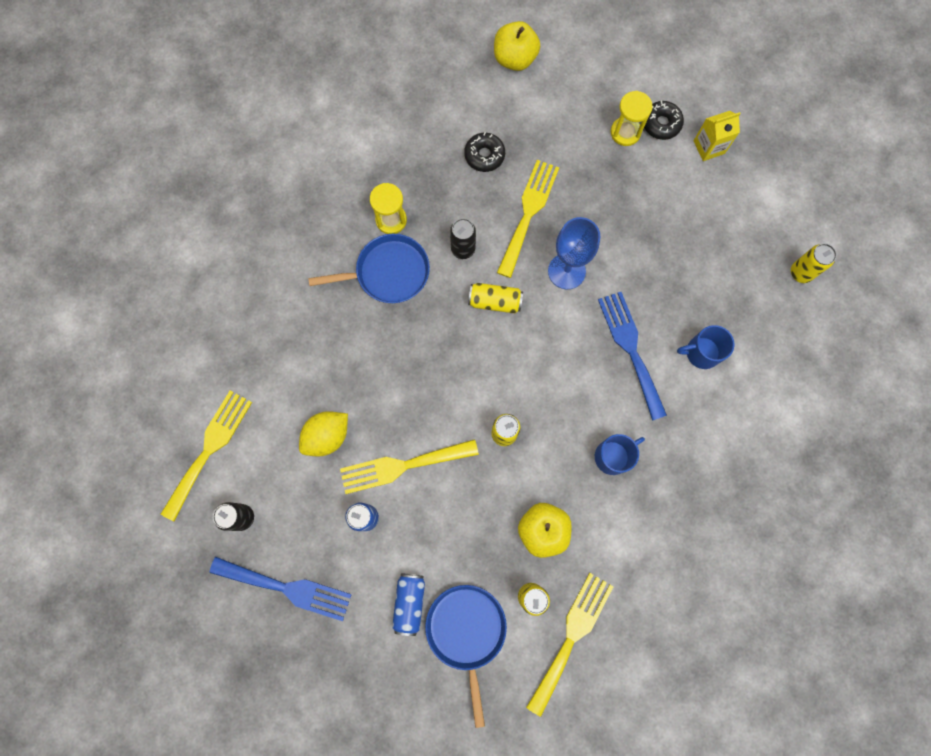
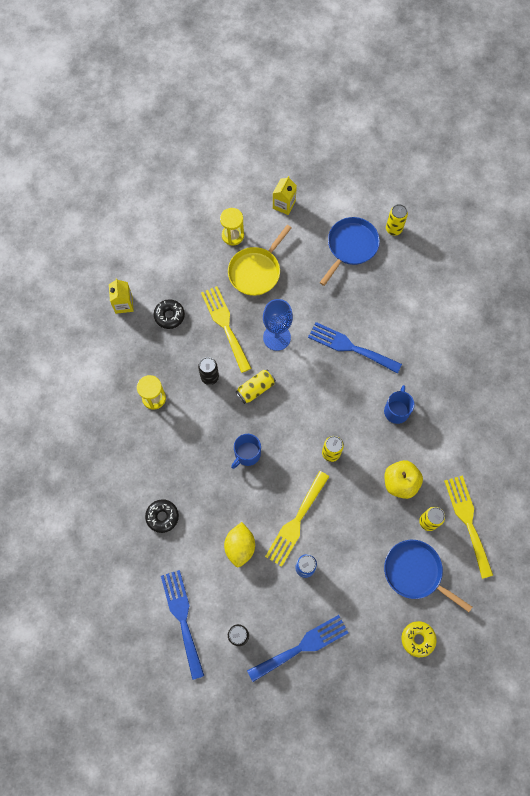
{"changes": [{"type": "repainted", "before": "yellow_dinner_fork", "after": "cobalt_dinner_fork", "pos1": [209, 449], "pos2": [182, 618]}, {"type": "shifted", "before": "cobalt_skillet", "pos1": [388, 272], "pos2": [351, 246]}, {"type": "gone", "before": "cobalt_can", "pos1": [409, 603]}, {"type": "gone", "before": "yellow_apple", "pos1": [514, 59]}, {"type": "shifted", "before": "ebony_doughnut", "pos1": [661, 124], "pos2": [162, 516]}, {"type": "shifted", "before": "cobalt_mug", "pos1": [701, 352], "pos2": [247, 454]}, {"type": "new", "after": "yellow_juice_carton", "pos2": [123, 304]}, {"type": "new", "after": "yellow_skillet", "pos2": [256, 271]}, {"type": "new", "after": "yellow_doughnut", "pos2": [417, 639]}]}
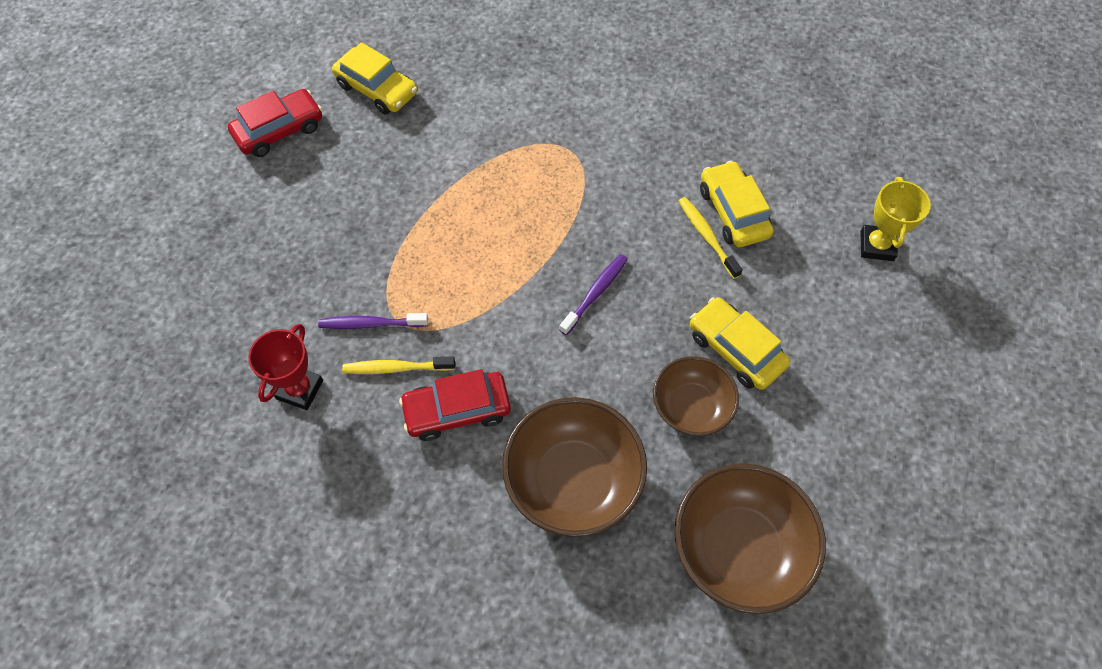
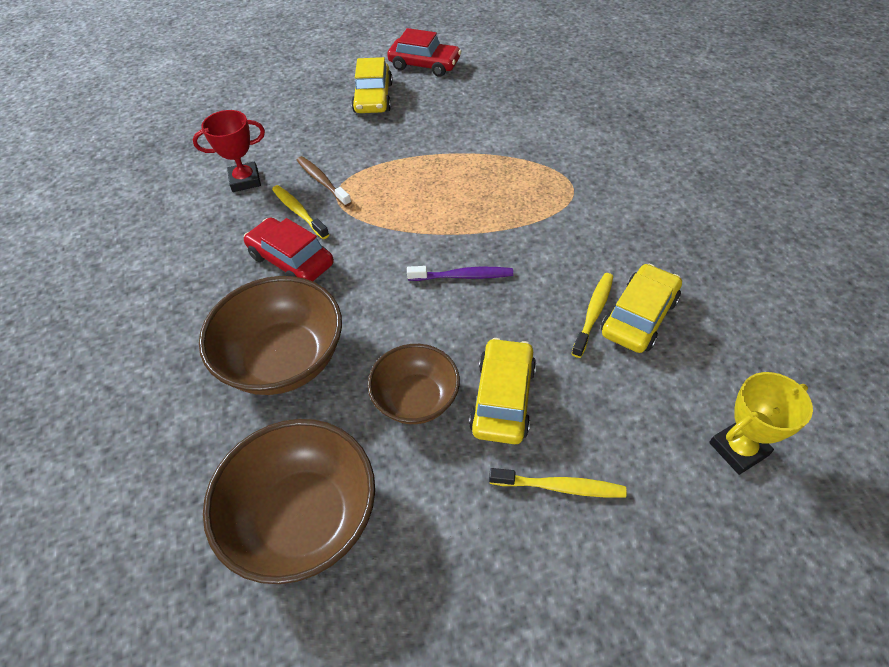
{"changes": [{"type": "repainted", "before": "violet_dental_brush", "after": "brown_dental_brush", "pos1": [371, 324], "pos2": [322, 181]}, {"type": "shifted", "before": "yellow_automobile", "pos1": [377, 89], "pos2": [373, 98]}, {"type": "new", "after": "yellow_dental_brush", "pos2": [560, 487]}]}
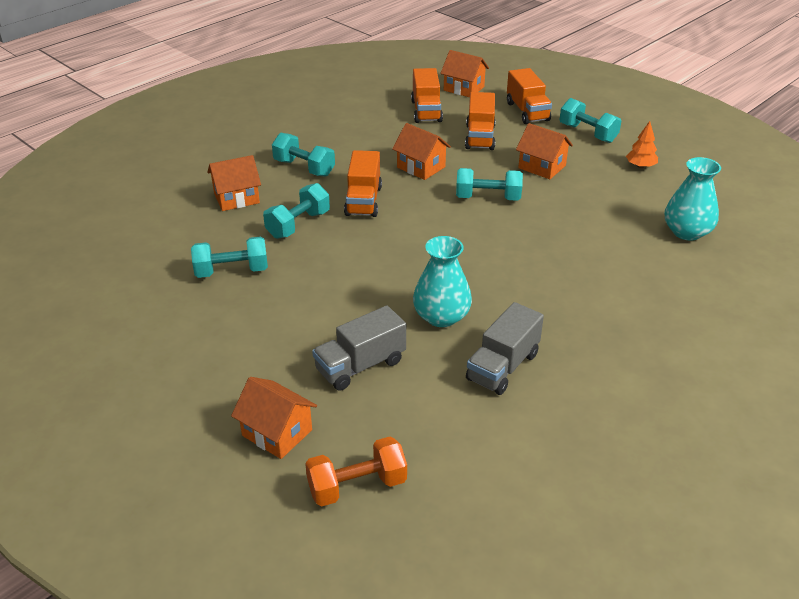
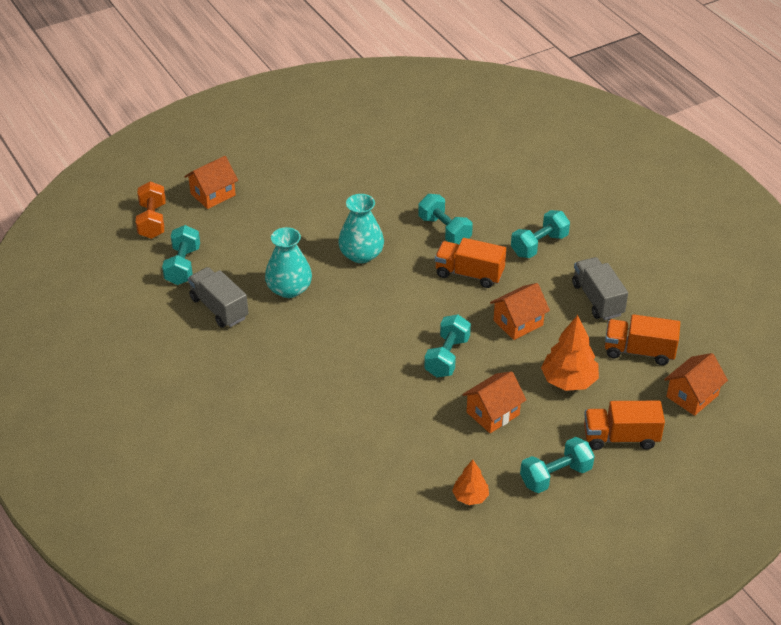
{"changes": [{"type": "shifted", "before": "turquoise_hand_weight", "pos1": [232, 271], "pos2": [183, 266]}, {"type": "gone", "before": "orange_cottage", "pos1": [236, 198]}, {"type": "shifted", "before": "grey_lorry", "pos1": [360, 366], "pos2": [597, 299]}, {"type": "swapped", "before": "orange_lorry", "after": "orange_fir_tree", "pos1": [480, 137], "pos2": [569, 381]}, {"type": "shifted", "before": "turquoise_vase", "pos1": [687, 232], "pos2": [361, 254]}]}
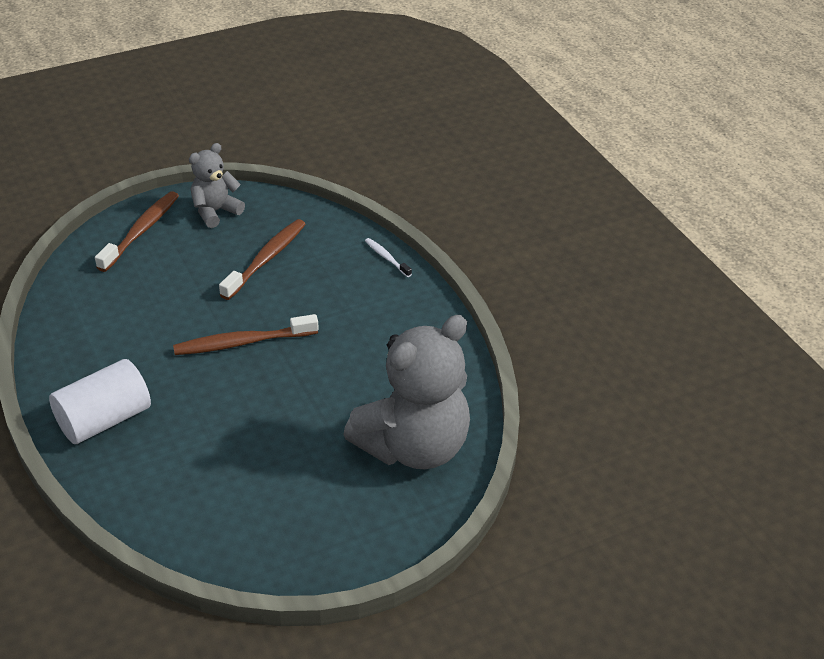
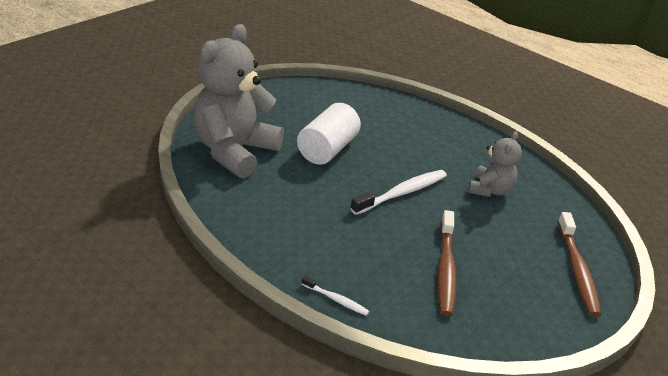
{"changes": [{"type": "shifted", "before": "snow-white_cylinder_shape", "pos1": [104, 420], "pos2": [327, 149]}, {"type": "repainted", "before": "brown_dental_brush", "after": "snow-white_dental_brush", "pos1": [243, 342], "pos2": [401, 193]}, {"type": "shifted", "before": "grey_teddy", "pos1": [215, 211], "pos2": [489, 190]}]}
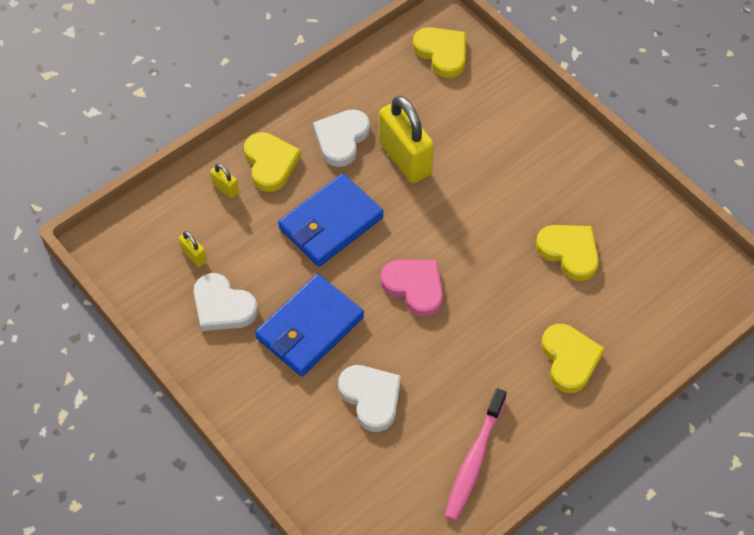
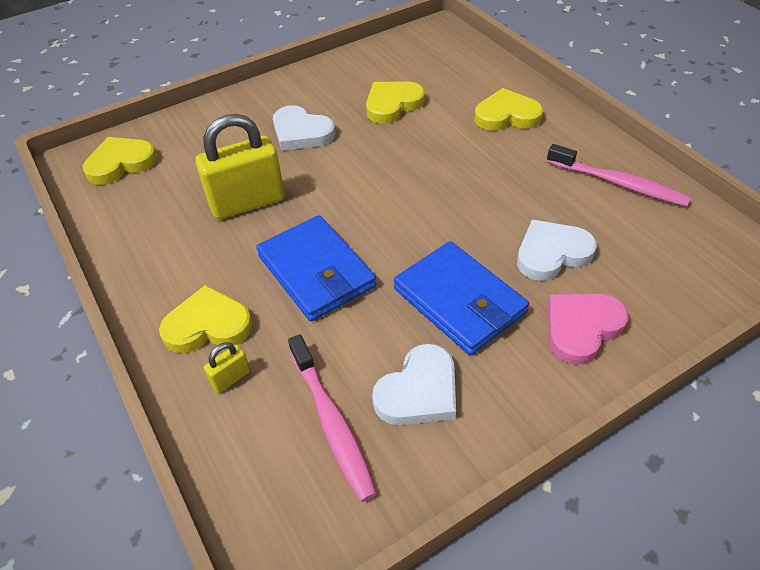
{"changes": [{"type": "swapped", "before": "yellow_small_lock", "after": "rose-pink_dental_brush", "pos1": [194, 255], "pos2": [331, 422]}, {"type": "shifted", "before": "snow-white_love_heart", "pos1": [341, 139], "pos2": [301, 132]}, {"type": "shifted", "before": "rose-pink_love_heart", "pos1": [414, 287], "pos2": [581, 328]}]}
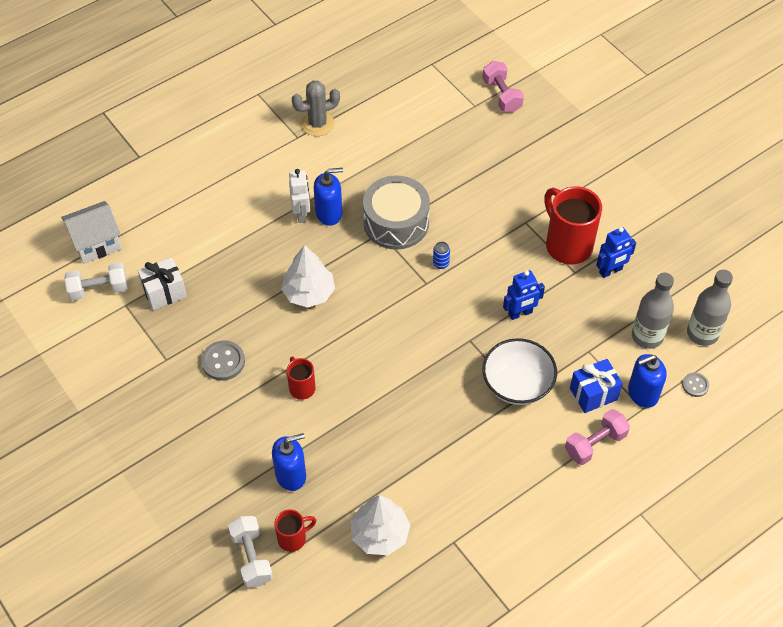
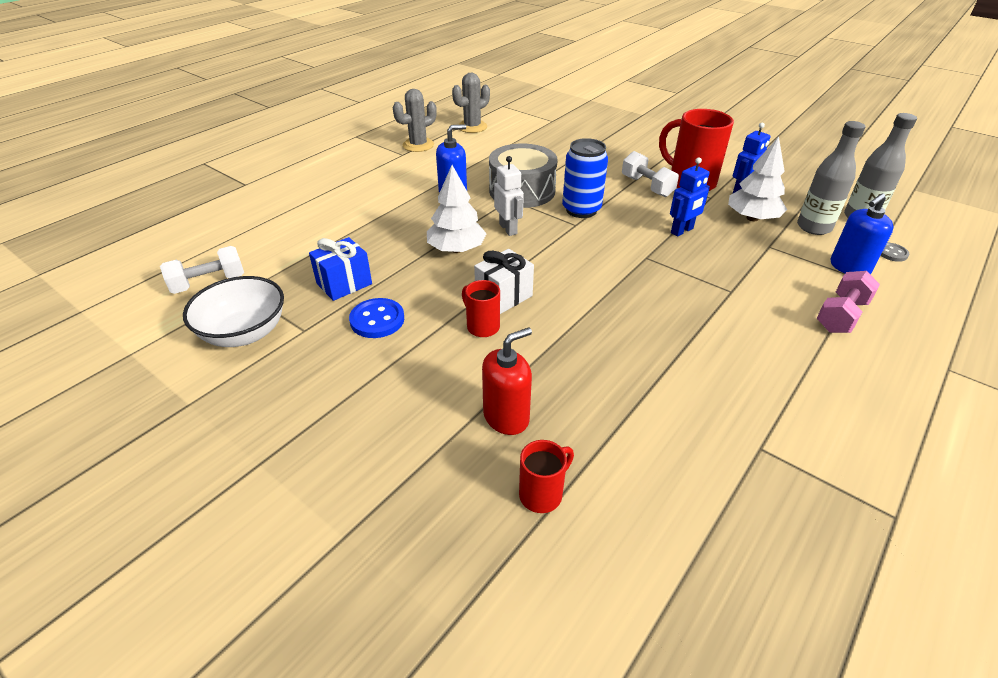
{"changes": [{"type": "gone", "before": "snow-white_cottage", "pos1": [96, 243]}, {"type": "shifted", "before": "snow-white_present", "pos1": [164, 292], "pos2": [503, 296]}, {"type": "repainted", "before": "grey_button", "after": "cobalt_button", "pos1": [223, 361], "pos2": [377, 320]}, {"type": "shifted", "before": "snow-white_hand_weight", "pos1": [251, 557], "pos2": [647, 186]}, {"type": "repainted", "before": "cobalt_pump_bottle", "after": "crimson_pump_bottle", "pos1": [291, 475], "pos2": [506, 417]}, {"type": "shifted", "before": "snow-white_robot_figure", "pos1": [301, 214], "pos2": [508, 229]}, {"type": "shifted", "before": "snow-white_fir_tree", "pos1": [380, 534], "pos2": [752, 218]}, {"type": "scaled", "before": "cobalt_can", "pos1": [441, 263], "pos2": [581, 210], "scale": 2.31}, {"type": "gone", "before": "rose-pink_hand_weight", "pos1": [501, 95]}, {"type": "shifted", "before": "snow-white_serving_bowl", "pos1": [517, 384], "pos2": [244, 333]}, {"type": "shifted", "before": "cobalt_present", "pos1": [593, 394], "pos2": [344, 284]}, {"type": "new", "after": "grey_prickly_plant", "pos2": [472, 127]}]}
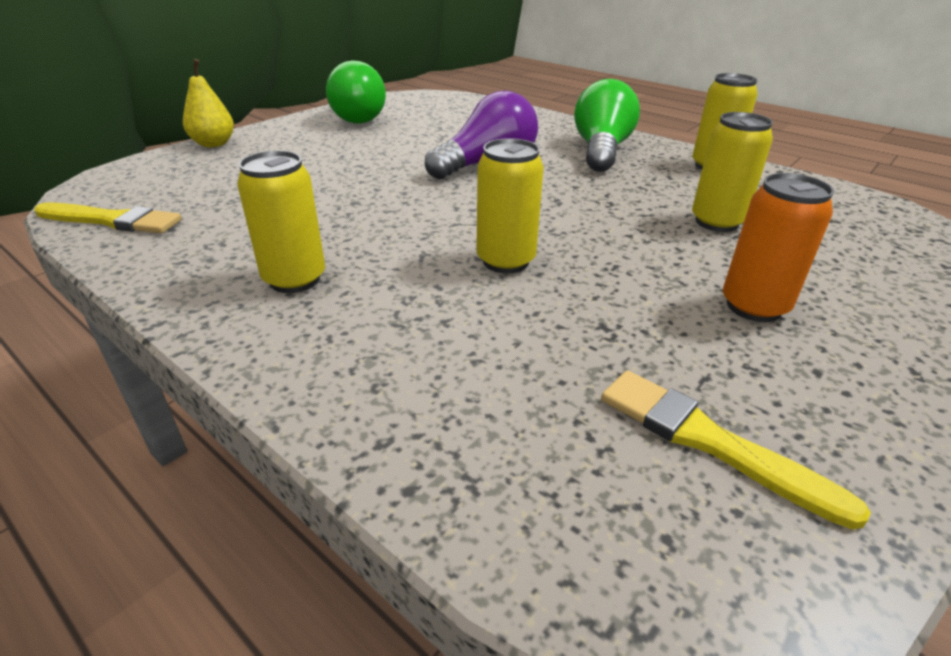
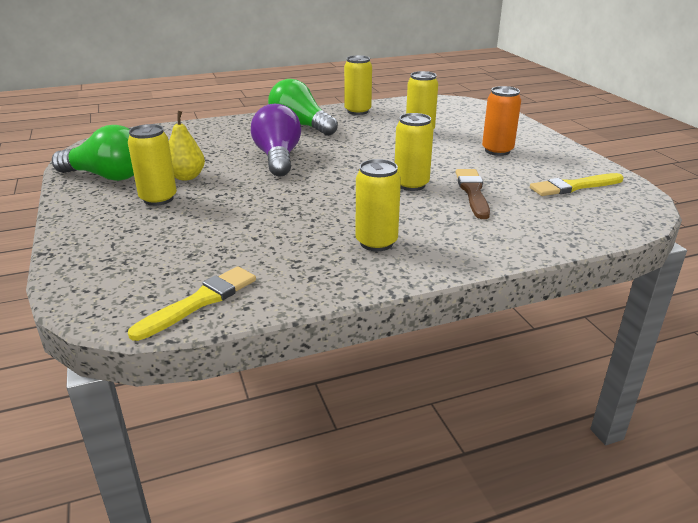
{"changes": [{"type": "shifted", "before": "yellow_pear_fruit", "pos1": [213, 144], "pos2": [186, 177]}, {"type": "new", "after": "yellow_can", "pos2": [158, 199]}, {"type": "new", "after": "brown_paint_brush", "pos2": [472, 192]}]}
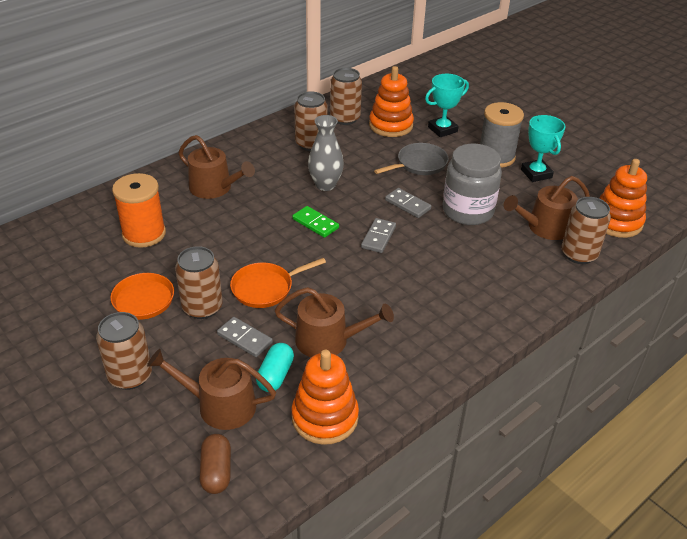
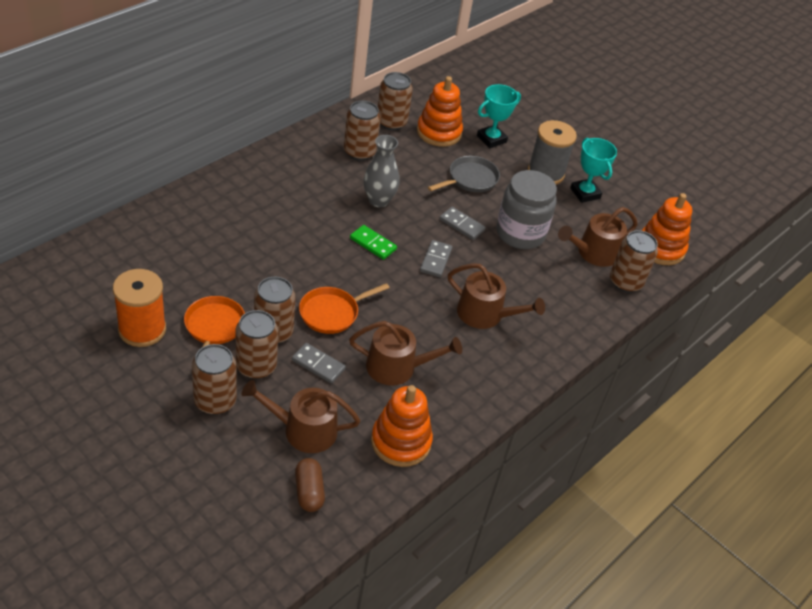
{"changes": [{"type": "shifted", "before": "orange_spool", "pos1": [144, 234], "pos2": [142, 329]}, {"type": "shifted", "before": "brown_watering_can", "pos1": [214, 188], "pos2": [485, 314]}, {"type": "gone", "before": "turquoise_capsule", "pos1": [275, 375]}, {"type": "new", "after": "brown_can", "pos2": [256, 366]}]}
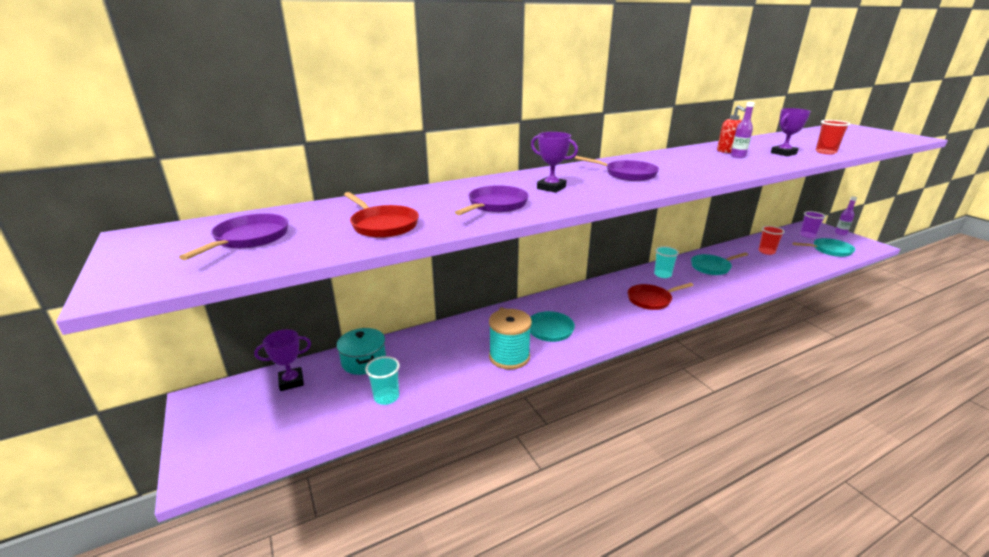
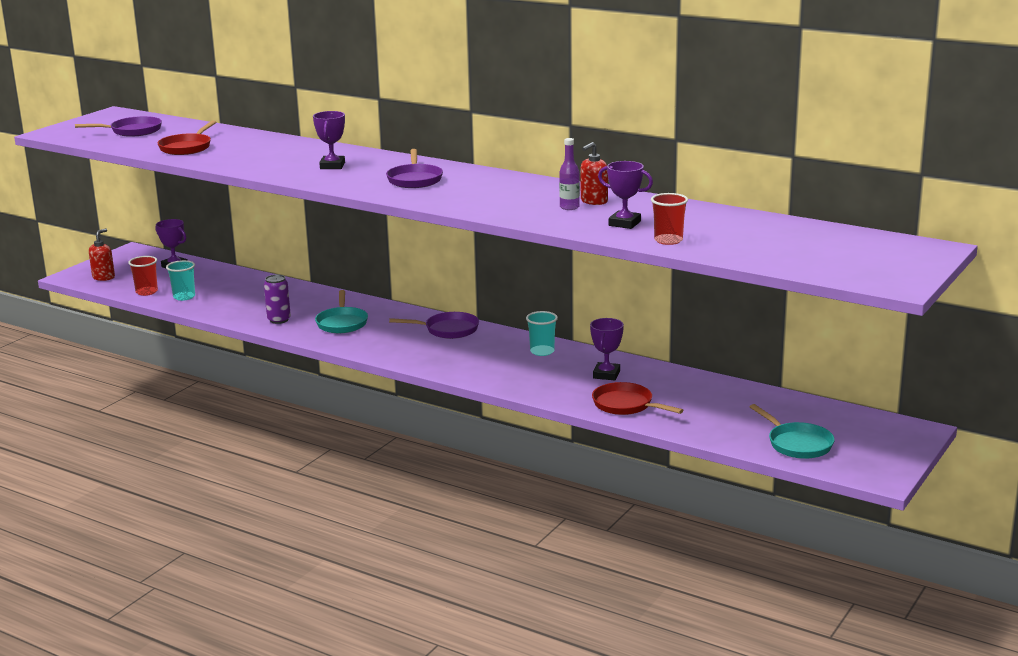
{"changes": [{"type": "gone", "before": "turquoise_pot", "pos1": [364, 361]}, {"type": "shifted", "before": "violet_skillet", "pos1": [495, 205], "pos2": [448, 330]}, {"type": "swapped", "before": "turquoise_spool", "after": "violet_can", "pos1": [509, 357], "pos2": [279, 320]}, {"type": "shifted", "before": "crimson_skillet", "pos1": [651, 300], "pos2": [626, 405]}, {"type": "swapped", "before": "turquoise_skillet", "after": "violet_prize_cup", "pos1": [712, 267], "pos2": [606, 374]}, {"type": "shifted", "before": "crimson_cup", "pos1": [766, 251], "pos2": [146, 292]}, {"type": "gone", "before": "violet_cup", "pos1": [807, 235]}, {"type": "gone", "before": "violet_drink_bottle", "pos1": [840, 233]}, {"type": "new", "after": "crimson_pump_bottle", "pos2": [104, 277]}]}
